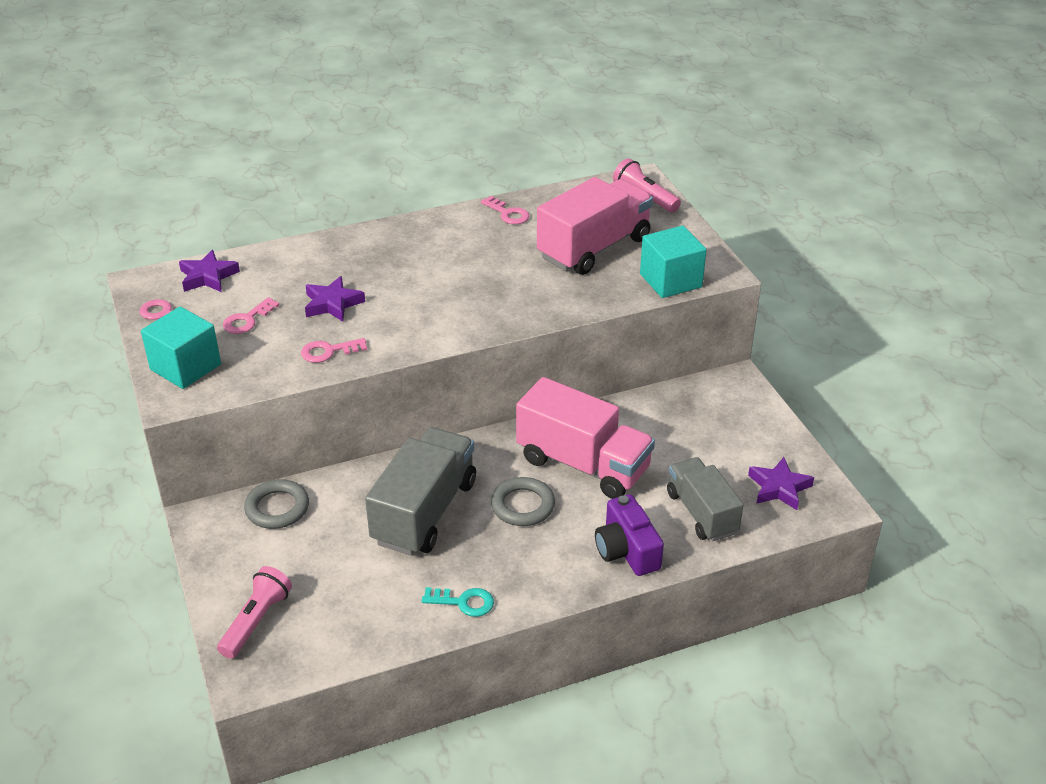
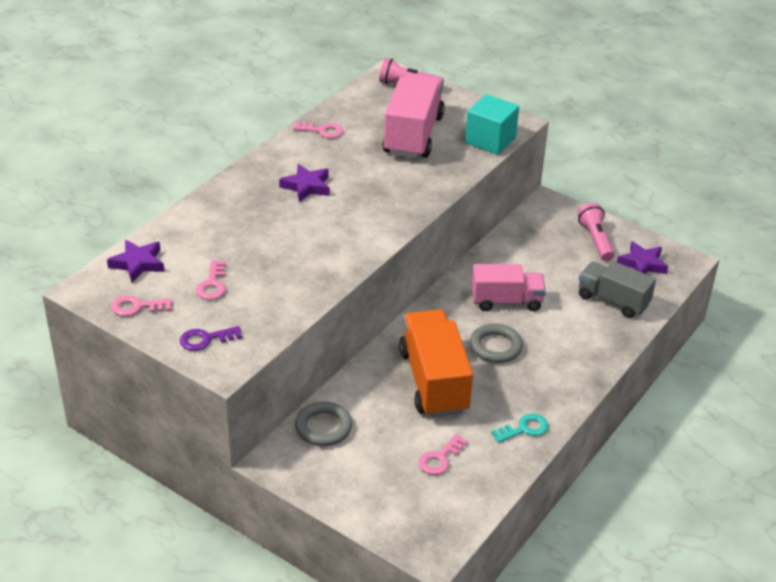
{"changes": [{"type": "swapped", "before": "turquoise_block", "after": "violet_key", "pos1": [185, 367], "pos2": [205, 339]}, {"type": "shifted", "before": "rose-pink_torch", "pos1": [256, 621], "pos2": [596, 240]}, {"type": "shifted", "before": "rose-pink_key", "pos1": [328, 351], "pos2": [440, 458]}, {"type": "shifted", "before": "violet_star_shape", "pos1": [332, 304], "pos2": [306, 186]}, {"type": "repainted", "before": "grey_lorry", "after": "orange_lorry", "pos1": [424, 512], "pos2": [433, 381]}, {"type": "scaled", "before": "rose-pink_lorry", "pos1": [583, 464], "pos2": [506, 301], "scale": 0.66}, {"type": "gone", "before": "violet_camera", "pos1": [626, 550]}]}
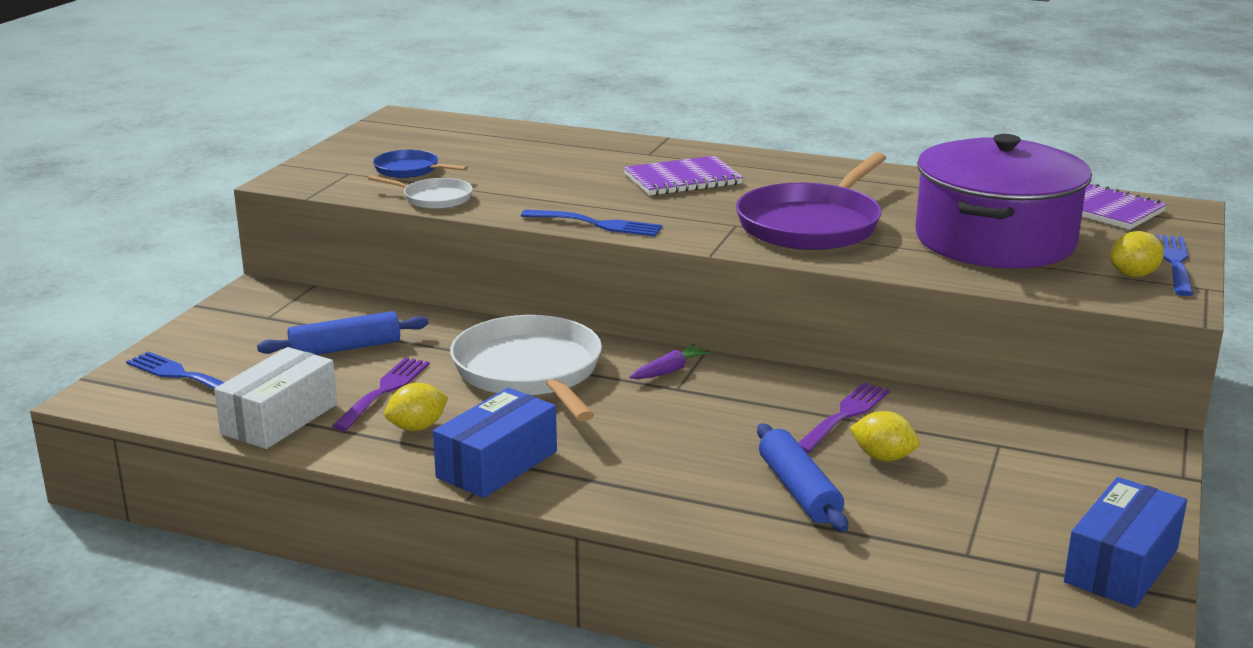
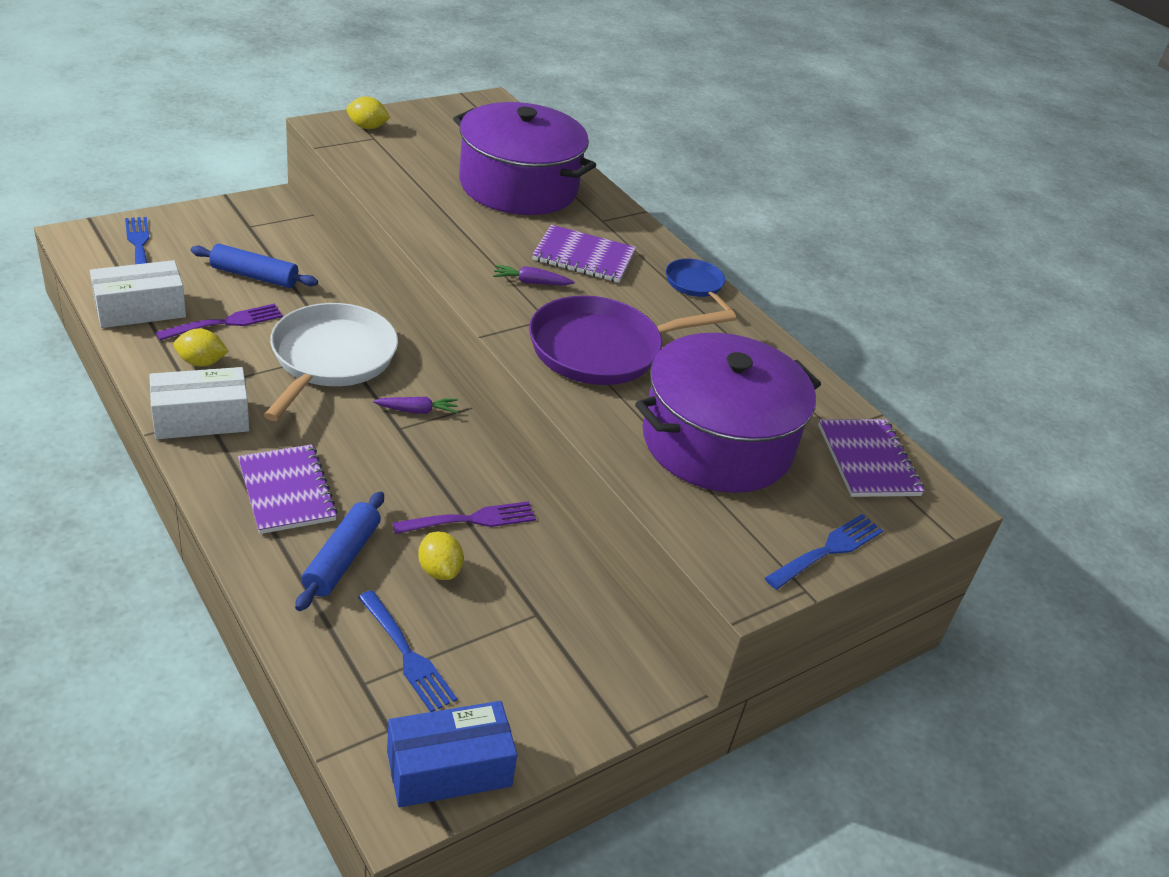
{"changes": [{"type": "gone", "before": "snow-white_skillet", "pos1": [434, 198]}, {"type": "shifted", "before": "cobalt_skillet", "pos1": [409, 170], "pos2": [695, 285]}, {"type": "repainted", "before": "cobalt_package", "after": "snow-white_package", "pos1": [497, 464], "pos2": [201, 419]}, {"type": "shifted", "before": "cobalt_dinner_fork", "pos1": [597, 224], "pos2": [407, 654]}, {"type": "shifted", "before": "yellow_citrus_fruit", "pos1": [1133, 275], "pos2": [367, 127]}, {"type": "new", "after": "violet_notebook", "pos2": [286, 491]}, {"type": "new", "after": "violet_pot", "pos2": [518, 186]}, {"type": "new", "after": "violet_carrot", "pos2": [531, 282]}]}
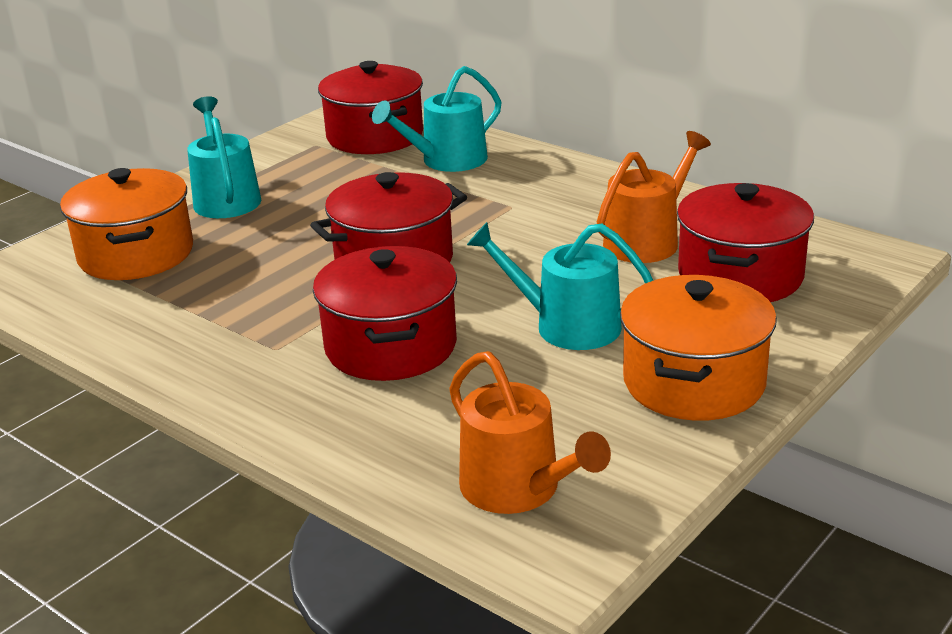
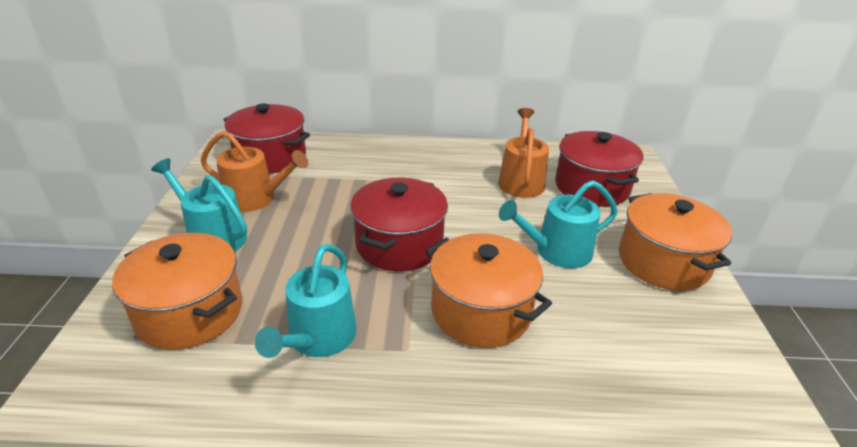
{"changes": [{"type": "repainted", "before": "crimson_pot", "after": "orange_pot", "pos1": [391, 346], "pos2": [481, 311]}, {"type": "shifted", "before": "turquoise_watering_can", "pos1": [447, 160], "pos2": [318, 338]}, {"type": "shifted", "before": "orange_watering_can", "pos1": [517, 488], "pos2": [255, 199]}]}
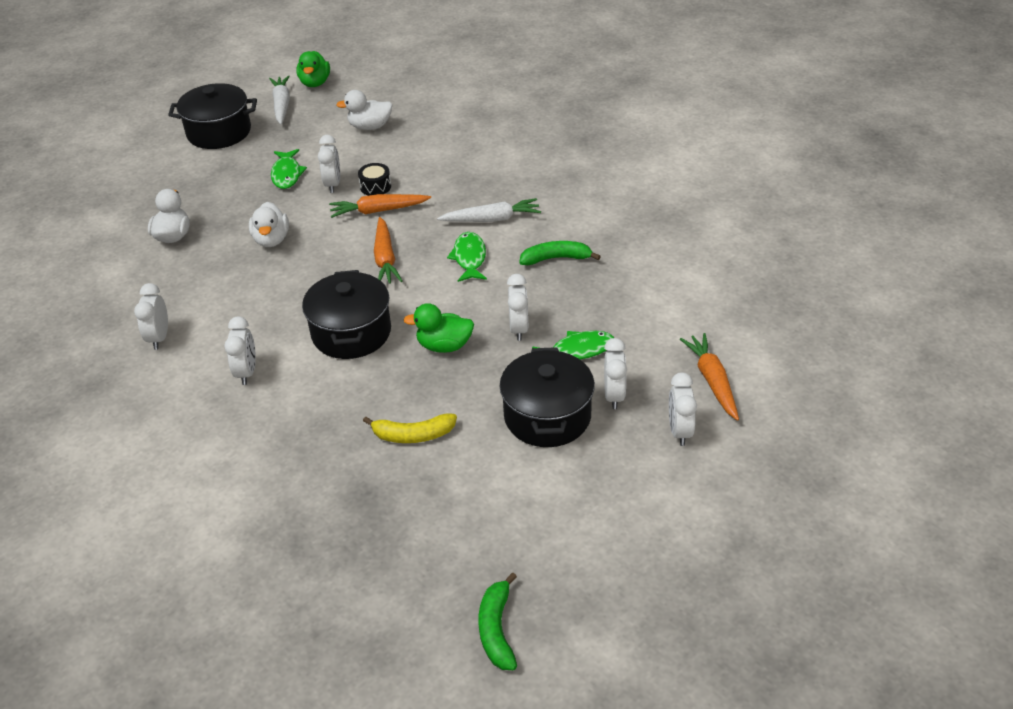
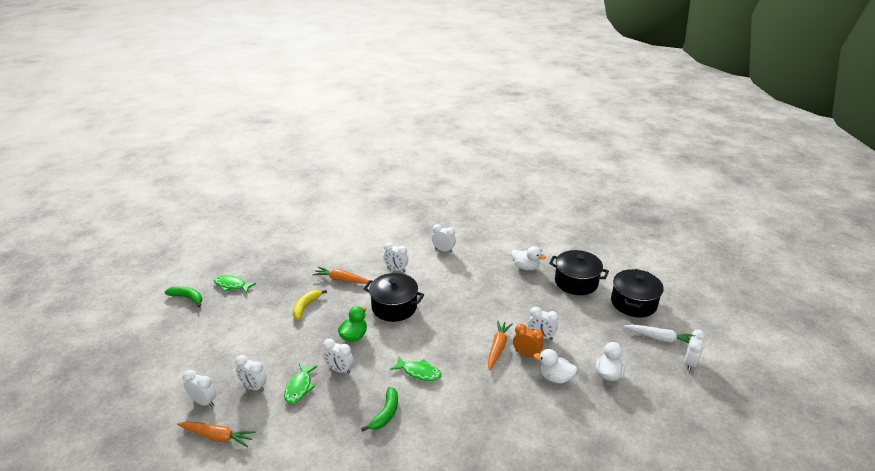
{"changes": [{"type": "shifted", "before": "snow-white_toy_duck", "pos1": [271, 240], "pos2": [555, 377]}, {"type": "shifted", "before": "emerald_fish_figure", "pos1": [287, 174], "pos2": [232, 285]}, {"type": "swapped", "before": "emerald_toy_duck", "after": "snow-white_alarm_clock", "pos1": [315, 83], "pos2": [689, 363]}, {"type": "swapped", "before": "ebony_toy_drum", "after": "orange_alarm_clock", "pos1": [375, 187], "pos2": [526, 354]}, {"type": "shifted", "before": "orange_carrot", "pos1": [385, 258], "pos2": [342, 280]}, {"type": "gone", "before": "snow-white_carrot", "pos1": [491, 219]}, {"type": "shifted", "before": "ebony_pot", "pos1": [547, 416], "pos2": [576, 282]}]}
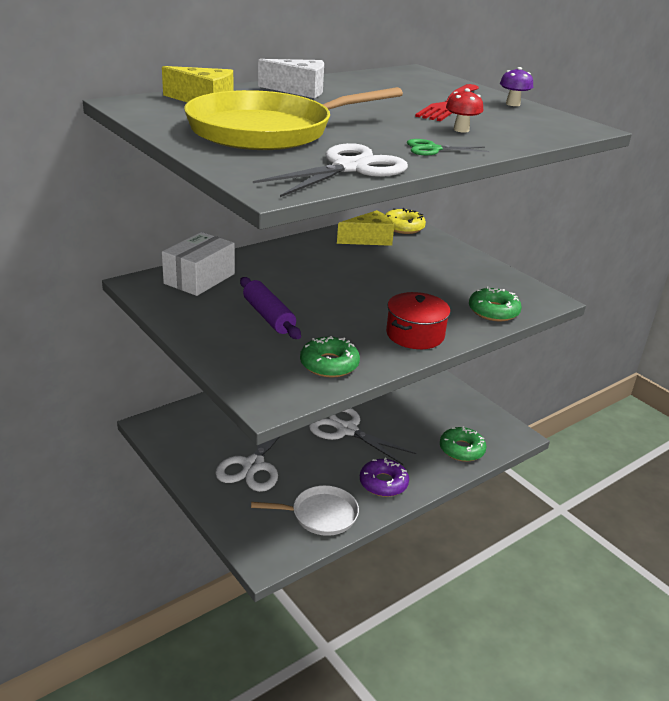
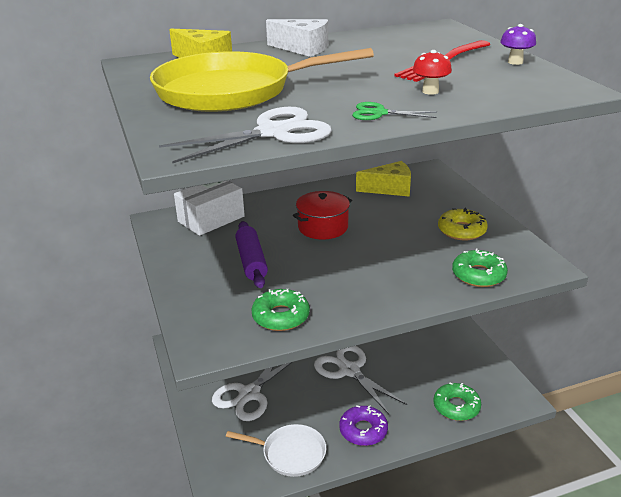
{"changes": [{"type": "shifted", "before": "yellow_doughnut", "pos1": [403, 227], "pos2": [461, 230]}, {"type": "shifted", "before": "crimson_pot", "pos1": [415, 335], "pos2": [323, 227]}]}
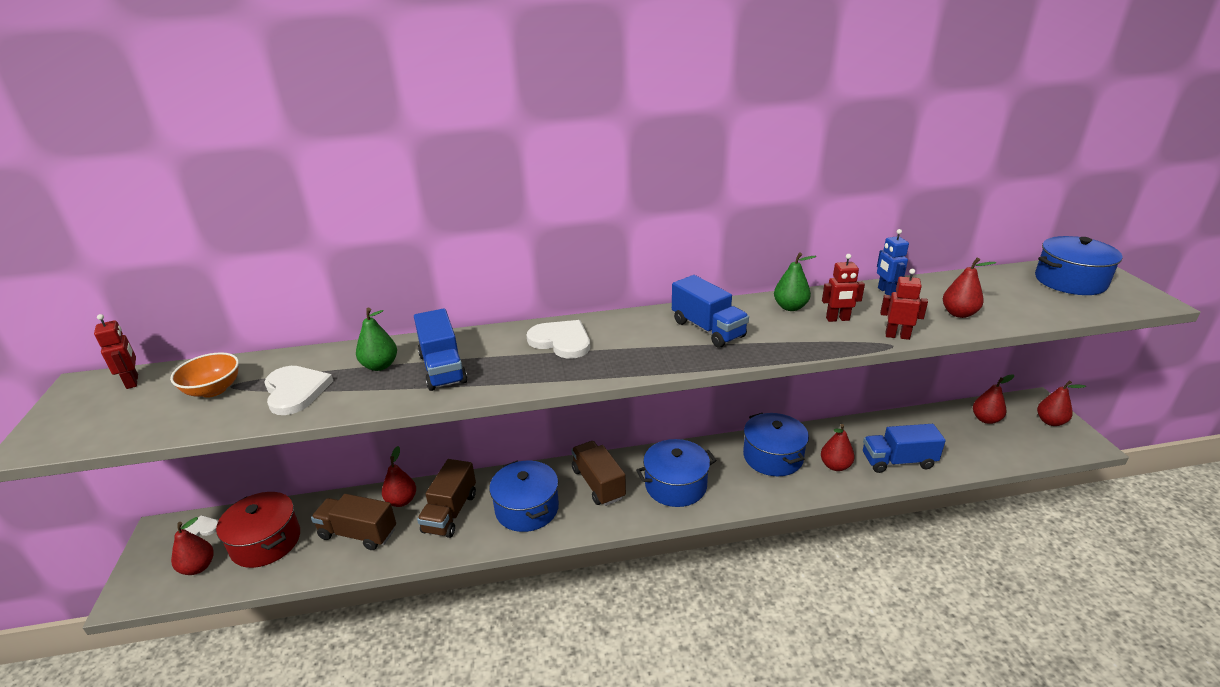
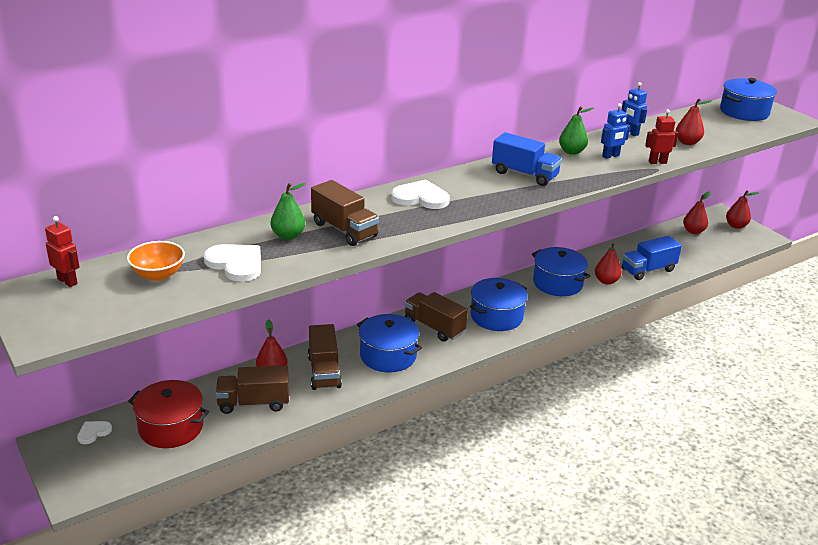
{"changes": [{"type": "gone", "before": "crimson_pear_fruit", "pos1": [198, 567]}, {"type": "repainted", "before": "cobalt_lorry", "after": "brown_lorry", "pos1": [442, 368], "pos2": [344, 230]}, {"type": "repainted", "before": "crimson_robot_figure", "after": "cobalt_robot_figure", "pos1": [837, 319], "pos2": [611, 156]}]}
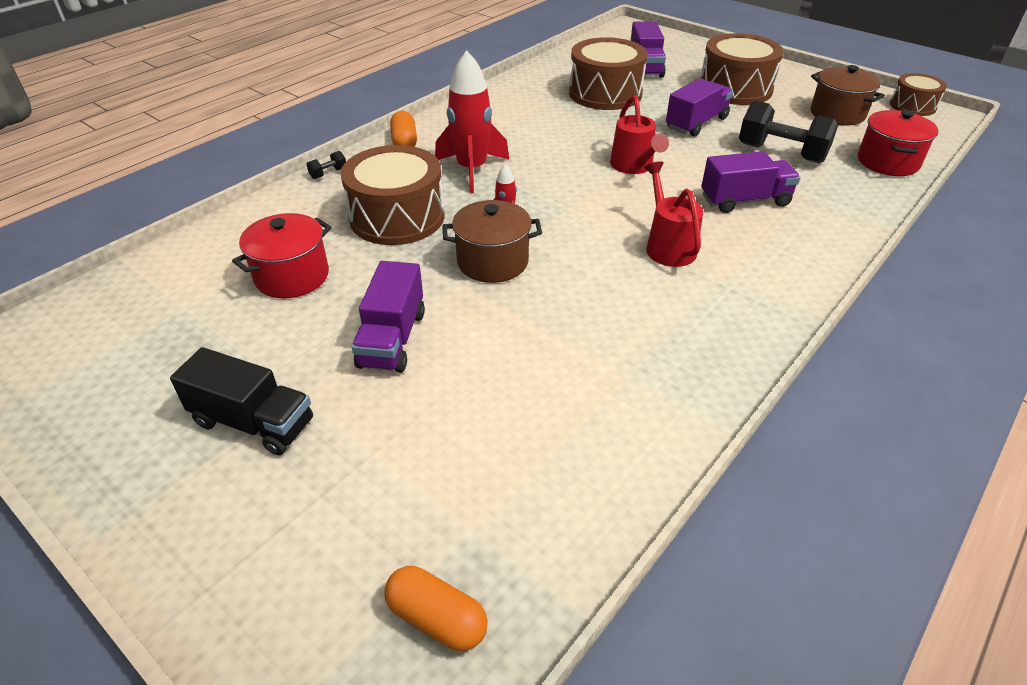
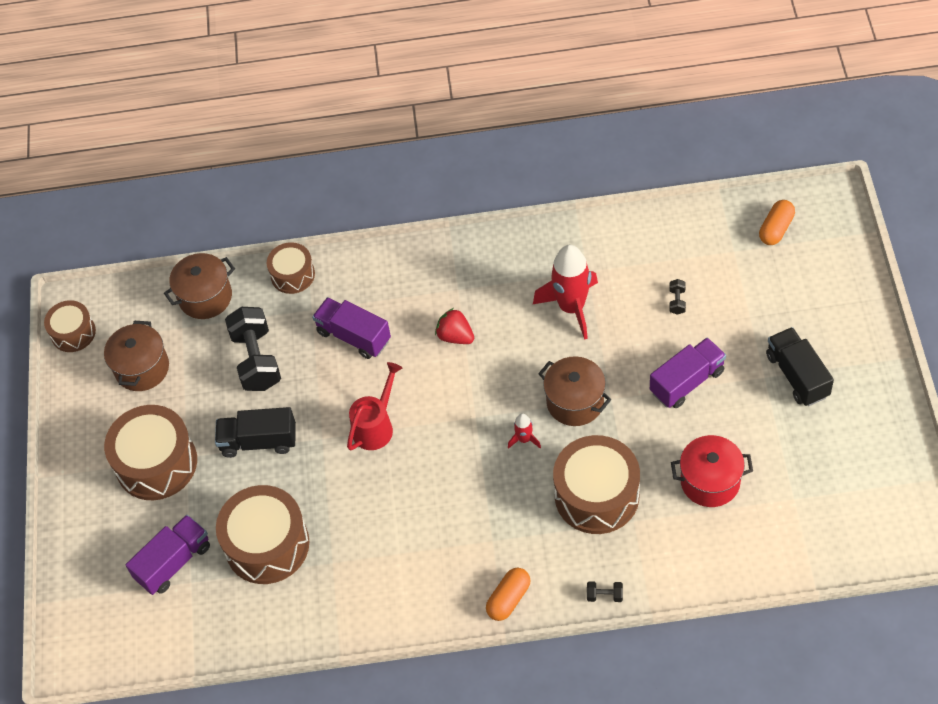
{"changes": [{"type": "rotated", "before": "orange_capsule", "pos1": [437, 618], "pos2": [776, 229], "turn": 45}, {"type": "shifted", "before": "crimson_rocket", "pos1": [471, 170], "pos2": [571, 307]}, {"type": "swapped", "before": "crimson_watering_can", "after": "crimson_strawberry", "pos1": [667, 246], "pos2": [455, 336]}, {"type": "repainted", "before": "violet_lorry", "after": "ebony_lorry", "pos1": [696, 123], "pos2": [259, 441]}, {"type": "repainted", "before": "crimson_pot", "after": "brown_pot", "pos1": [887, 162], "pos2": [205, 297]}, {"type": "new", "after": "brown_toy_drum", "pos2": [292, 275]}, {"type": "new", "after": "ebony_hand_weight", "pos2": [677, 301]}]}
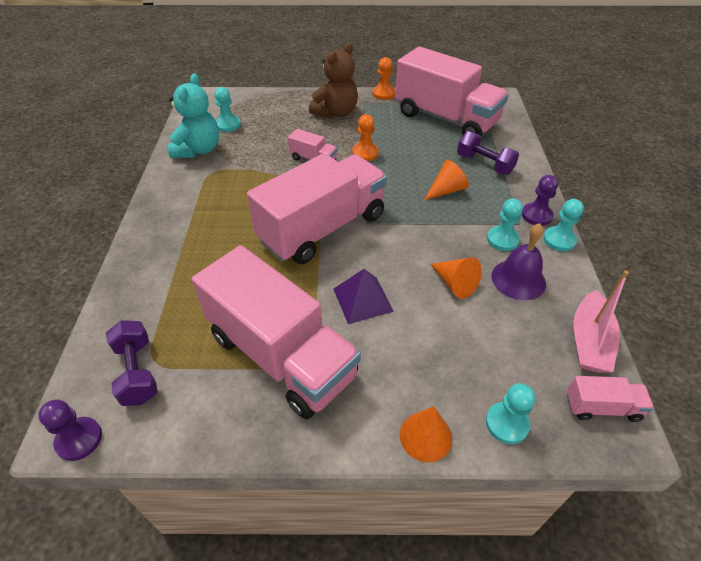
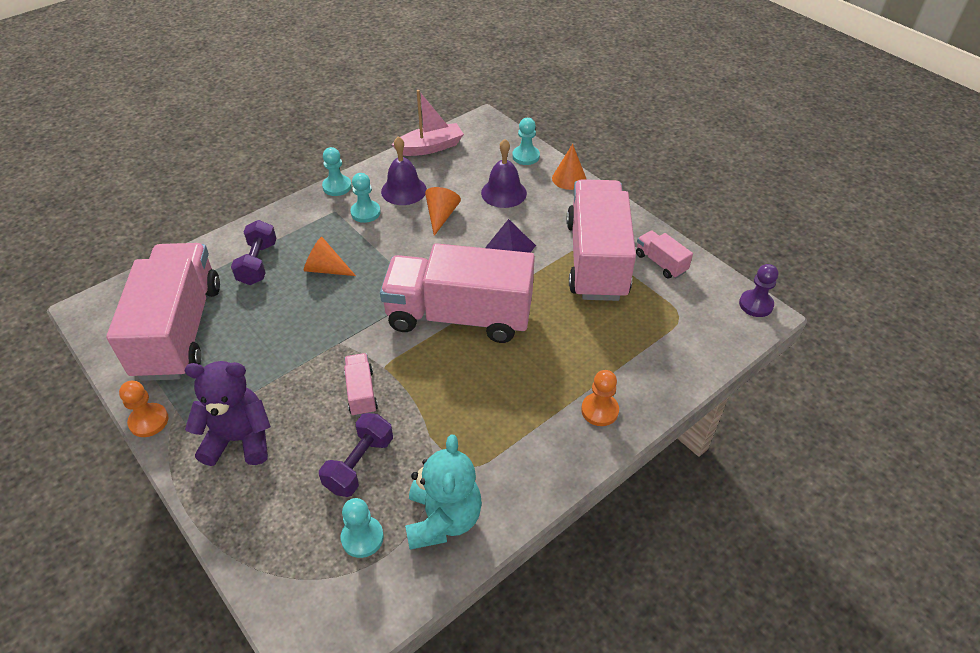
{"changes": [{"type": "shifted", "before": "violet_hand_weight", "pos1": [137, 372], "pos2": [359, 464]}, {"type": "rotated", "before": "turquoise_teddy", "pos1": [198, 150], "pos2": [443, 519], "turn": 120}, {"type": "repainted", "before": "brown_teddy", "after": "violet_teddy", "pos1": [336, 113], "pos2": [239, 439]}, {"type": "shifted", "before": "orange_pawn", "pos1": [365, 153], "pos2": [599, 410]}, {"type": "gone", "before": "violet_pawn", "pos1": [536, 215]}, {"type": "shifted", "before": "rose-pink_lorry", "pos1": [602, 407], "pos2": [660, 263]}, {"type": "new", "after": "violet_hand_bell", "pos2": [503, 193]}]}
